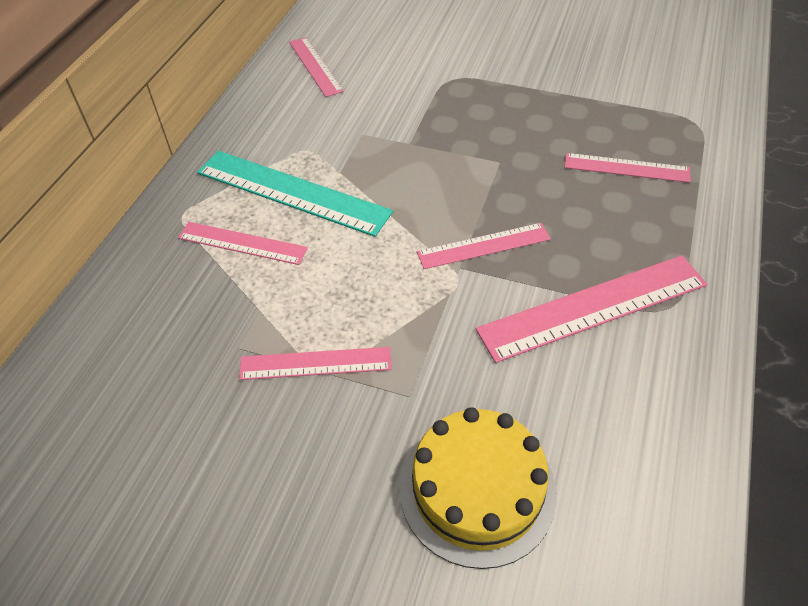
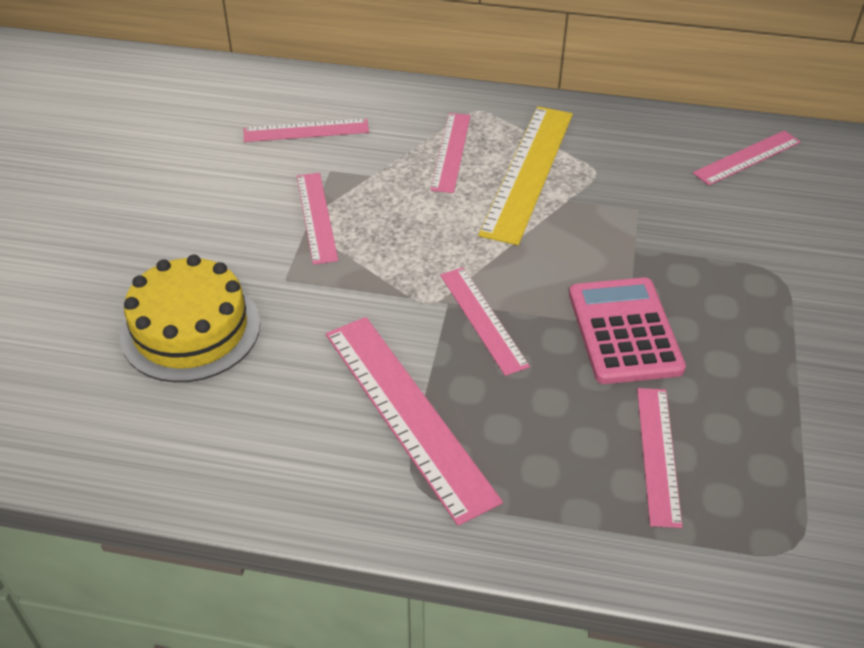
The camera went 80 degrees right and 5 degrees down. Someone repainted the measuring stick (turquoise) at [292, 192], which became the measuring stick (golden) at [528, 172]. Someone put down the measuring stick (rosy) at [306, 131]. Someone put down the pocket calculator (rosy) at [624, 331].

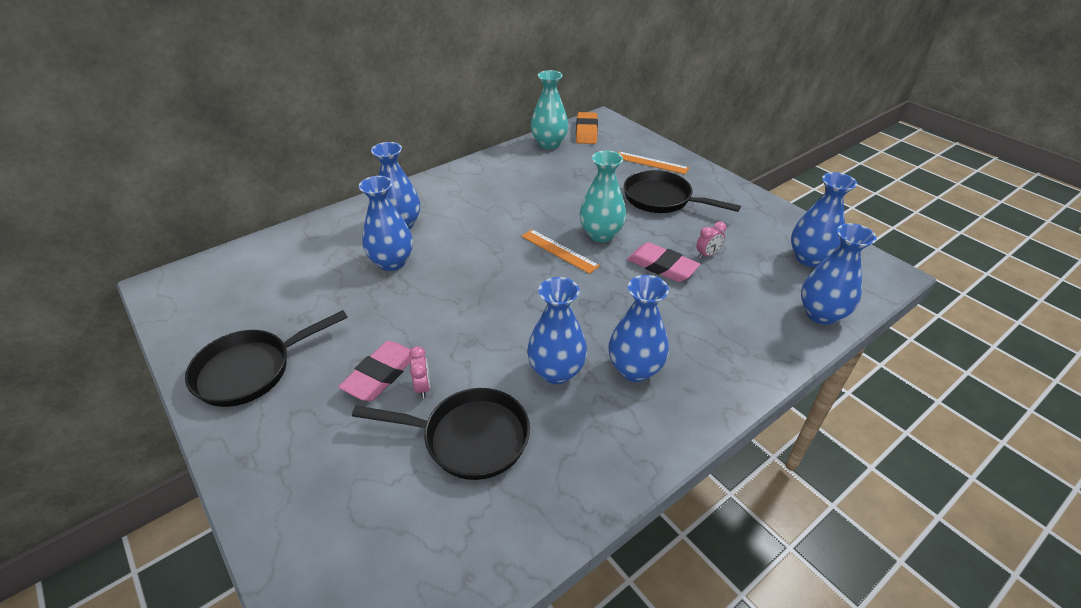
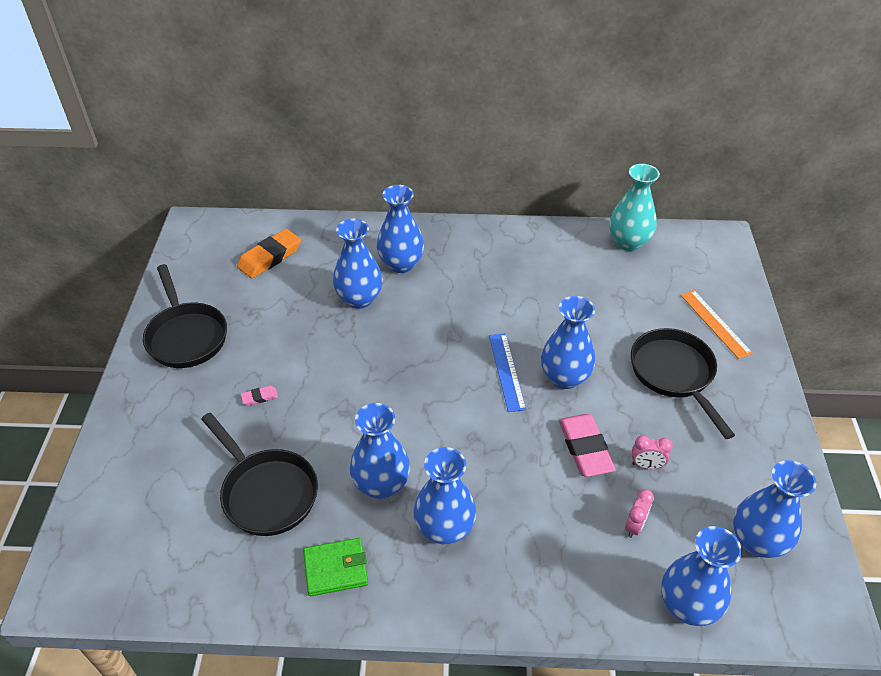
The camera went 40 degrees right and 5 degrees up. Someone rotated the skillet (black) at [250, 370] by 120 degrees counterclockwise. Someone scaled the gum eraser (rosy) at [381, 374] by 0.46. Someone carried the bedside clock (rosy) from [423, 387] to [634, 526]. Someone repainted the measuring stick (bright orange) at [559, 251], which became the measuring stick (royal blue) at [506, 371]. Someone carried the gum eraser (bright orange) from [586, 131] to [270, 257]. Someone repainted the flower vase (turquoise) at [601, 234], which became the flower vase (royal blue) at [564, 377]. Someone put down the billfold (green) at [336, 569].

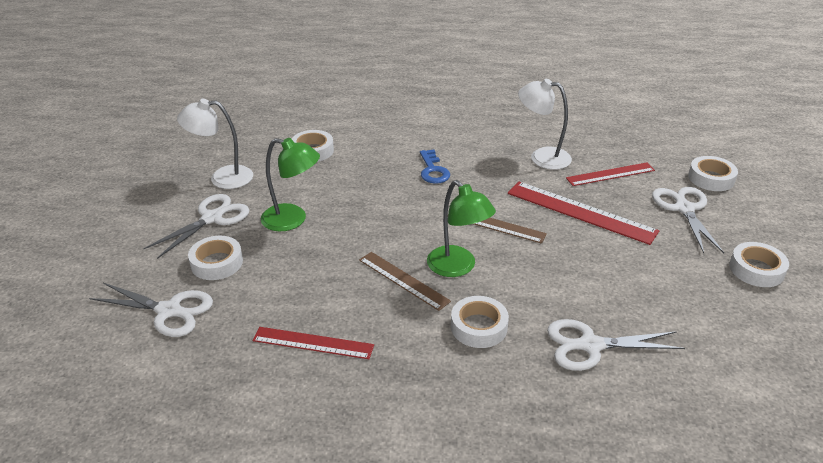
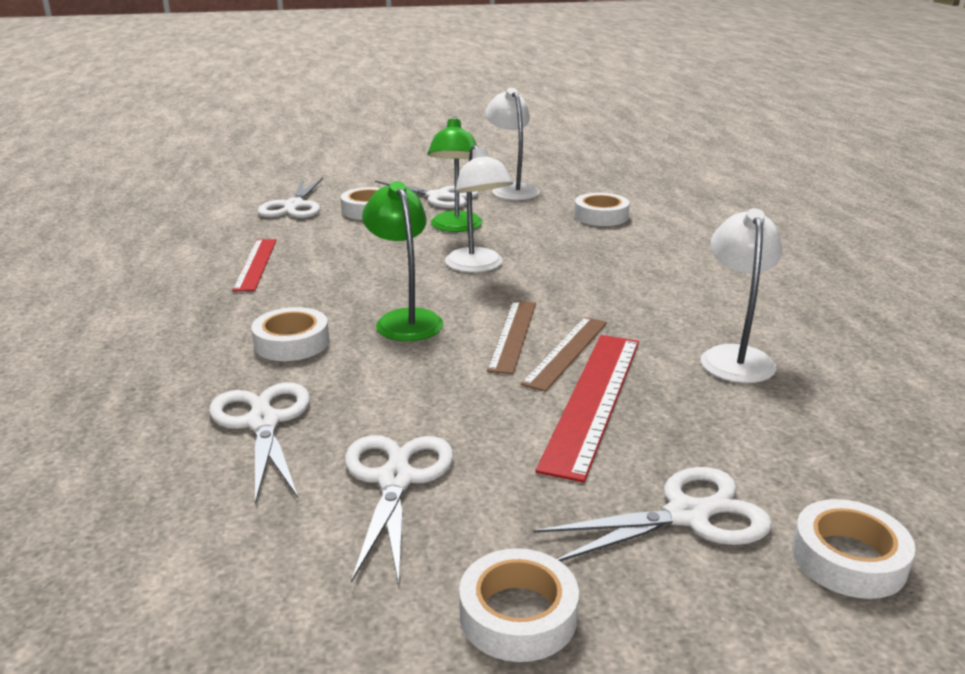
The camera went 75 degrees right and 10 degrees down. Someone carried the measuring stick (russet) from [403, 280] to [566, 352]. Someone took away the key (royal blue) at [433, 170]. Someone rotated the reading lamp (green) at [457, 267] by 120 degrees clockwise. Someone took away the measuring stick (red) at [610, 174]. Someone put down the shears (white) at [395, 480]. Someone put down the reading lamp (white) at [478, 266].

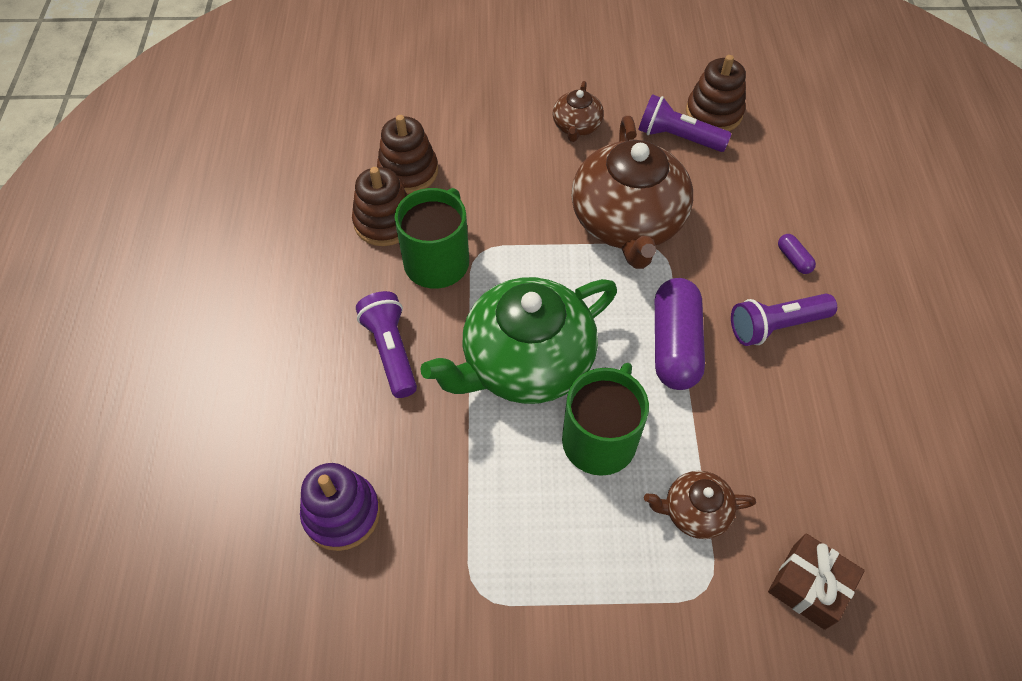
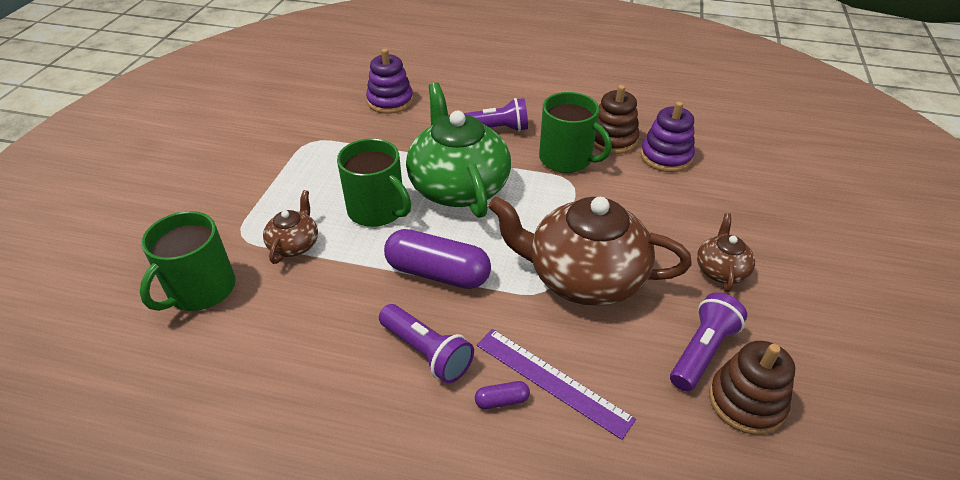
The camera went 105 degrees right and 15 degrees down. Someone repainted the stacking rings (russet) at [408, 171], which became the stacking rings (royal purple) at [666, 157]. Someone rotated the china teapot (russet) at [576, 127] by 75 degrees clockwise. Someone rotated the pocket torch (royal purple) at [775, 326] by 135 degrees clockwise. Someone swapped the gift (russet) at [808, 586] for the tea mug (green) at [201, 290]. Someone put down the measuring stick (royal purple) at [552, 381].

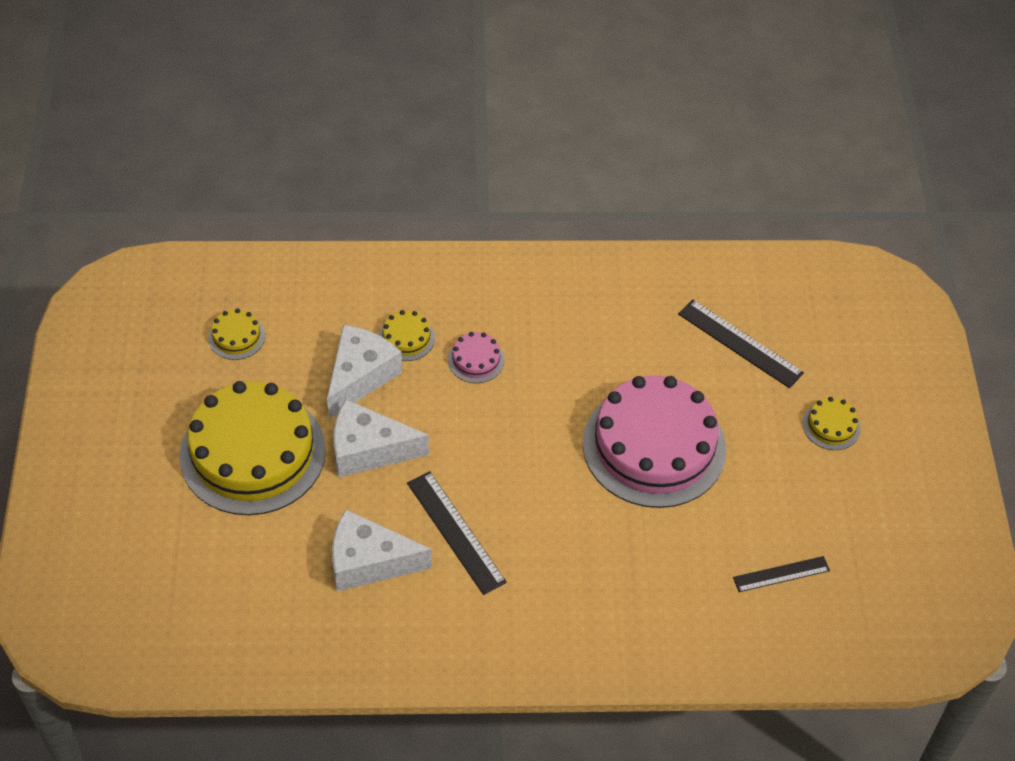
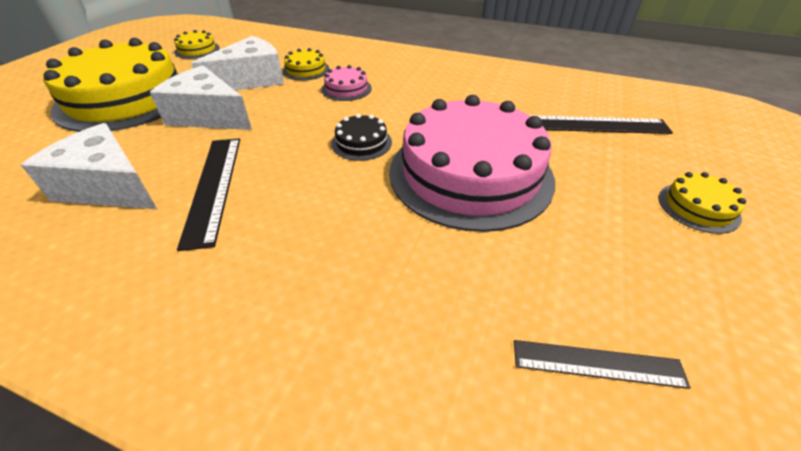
The camera went 25 degrees right and 10 degrees down. Someone rotated the measuring stick (black) at [740, 343] by 60 degrees counterclockwise. Someone put down the layer cake (black) at [361, 143].

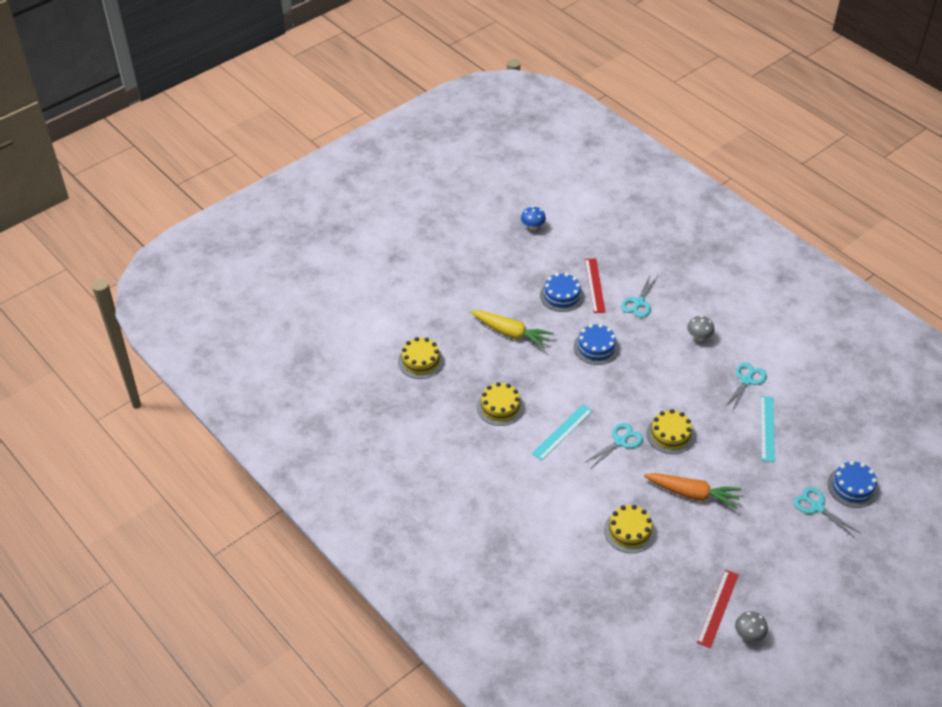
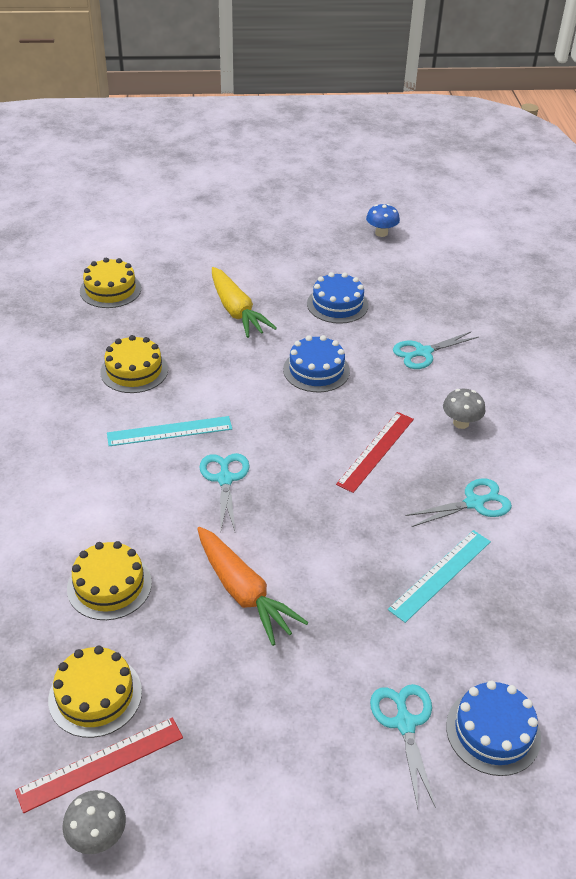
The camera went 35 degrees right and 5 degrees down. Someone rotated the shears (turquoise) at [620, 441] by 90 degrees counterclockwise. Someone carried the measuring stick (red) from [594, 285] to [376, 451]. Someone carried the layer cake (golden) from [670, 435] to [95, 695].

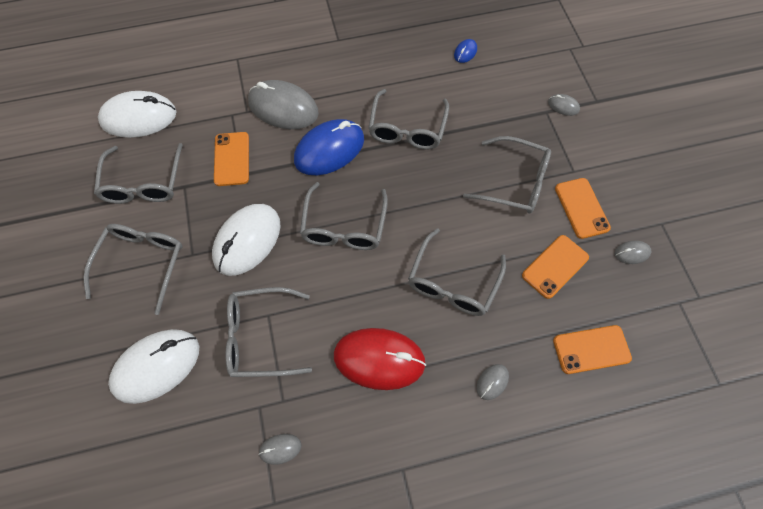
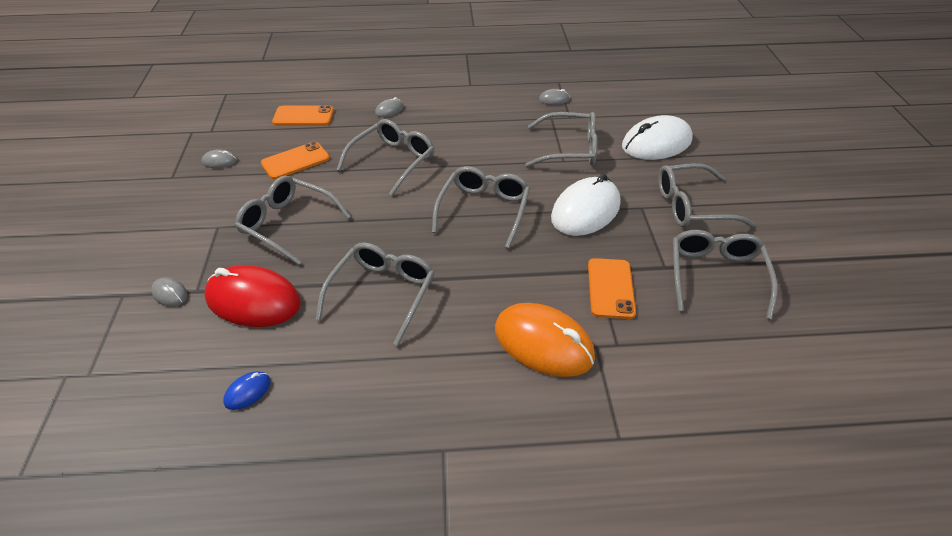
The camera went 170 degrees left and 20 degrees down. Someone rotated the eyeglasses (ash-grey) at [142, 264] by 60 degrees clockwise. Someone took away the mouse (white) at [139, 117]. Someone repainted the mouse (ash-grey) at [283, 108], which became the mouse (bright orange) at [543, 343]. Someone took away the mouse (royal blue) at [329, 150]. Someone carried the mouse (red) from [379, 359] to [253, 300]. Someone took away the mobile phone (bright orange) at [581, 208].

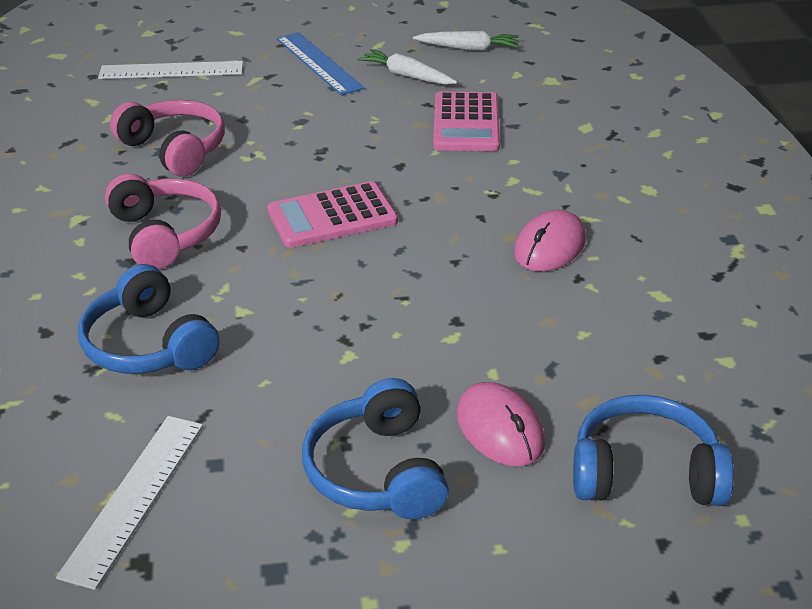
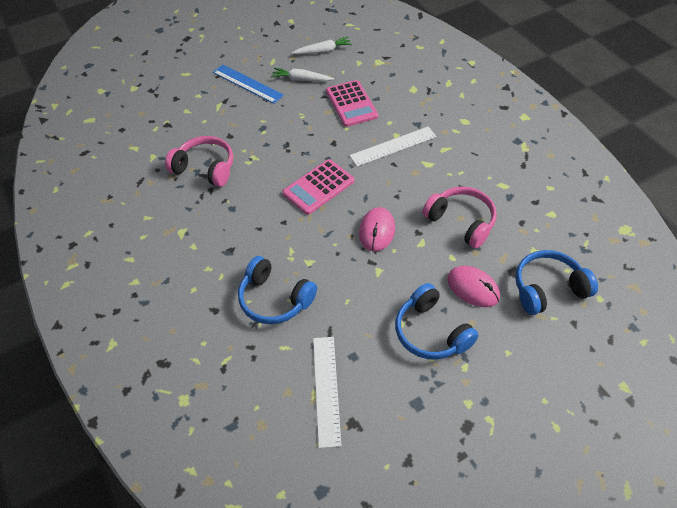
The camera went 20 degrees left and 15 degrees up. Someone carried the measuring stick (white) from [171, 71] to [393, 146]. Someone carried the headset (rosy) from [165, 234] to [461, 221]. Someone carried the mouse (rosy) from [550, 246] to [377, 231].

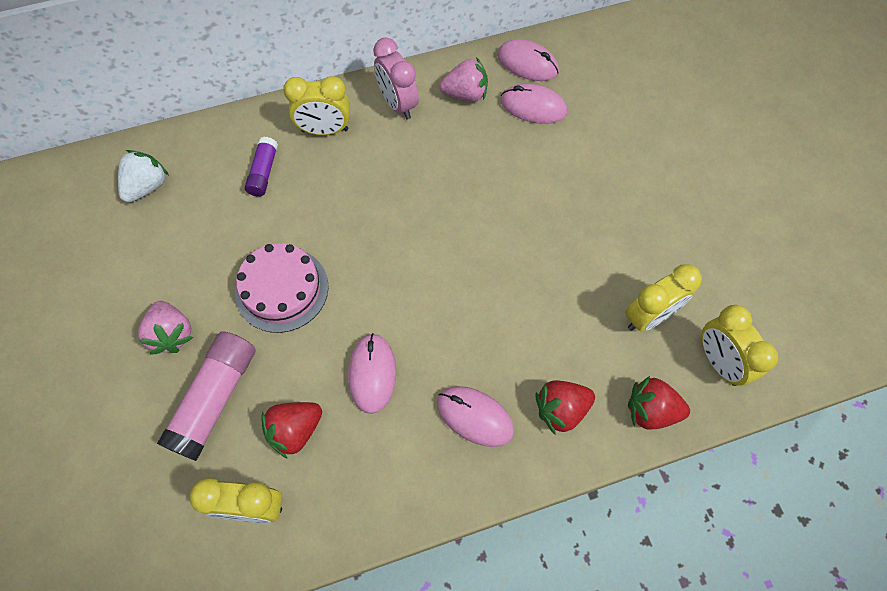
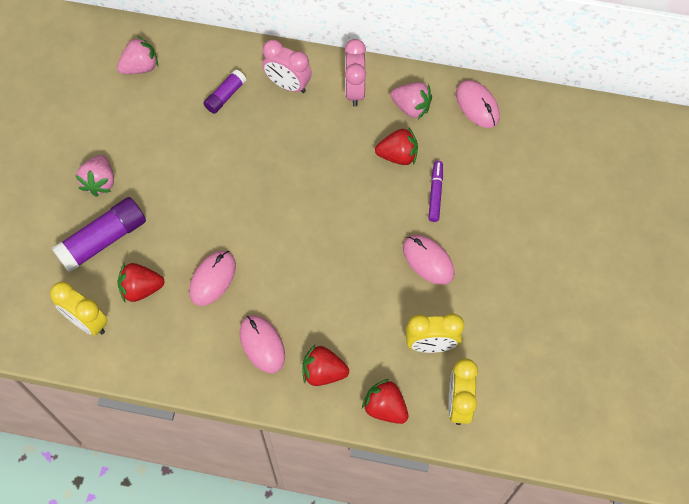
The camera went 30 degrees right and 0 degrees up. Someone repainted the strawberry (white) at [147, 187], which became the strawberry (rosy) at [140, 67]. Someone repainted the glue stick (rosy) at [215, 399], which became the glue stick (royal purple) at [103, 240]. Someone took away the layer cake (rosy) at [282, 289]. Someone repainted the bedside clock (golden) at [325, 130], which became the bedside clock (rosy) at [288, 85]. Someone carried the mouse (rosy) from [533, 107] to [428, 260]. Someone put down the strawberry (red) at [398, 155]. Someone put down the marker pen (royal purple) at [435, 193].

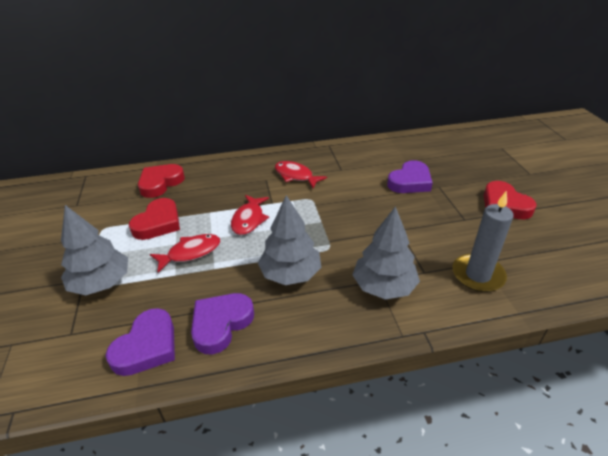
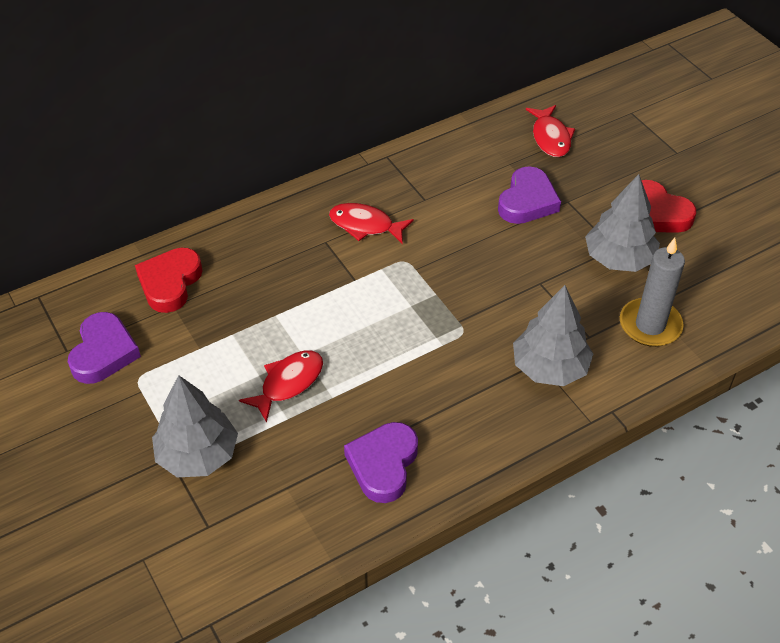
The camera went 20 degrees left and 10 degrees up. Someone carried the heart shape (royal purple) from [147, 346] to [103, 352]. Someone took away the heart shape (red) at [158, 223]. Someone carried the fish figure (red) from [249, 220] to [550, 137]. Someone carried the toy tree (ash-grey) from [290, 274] to [619, 259].

